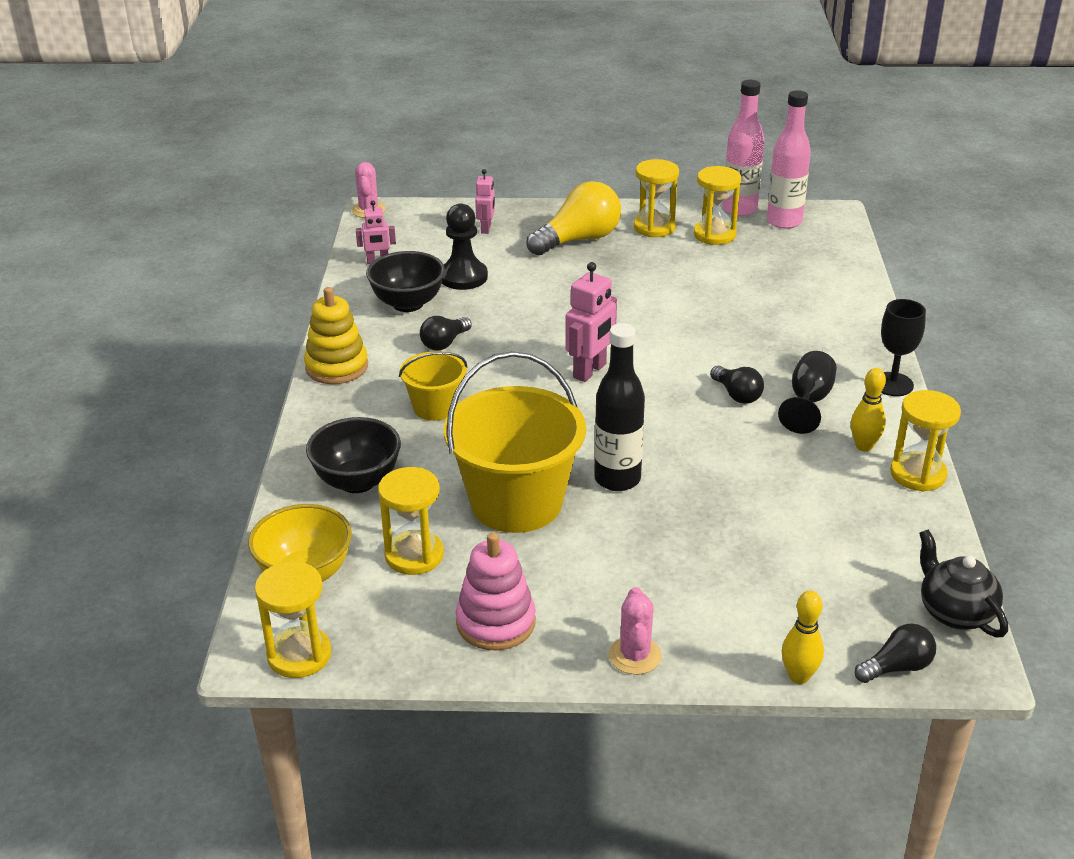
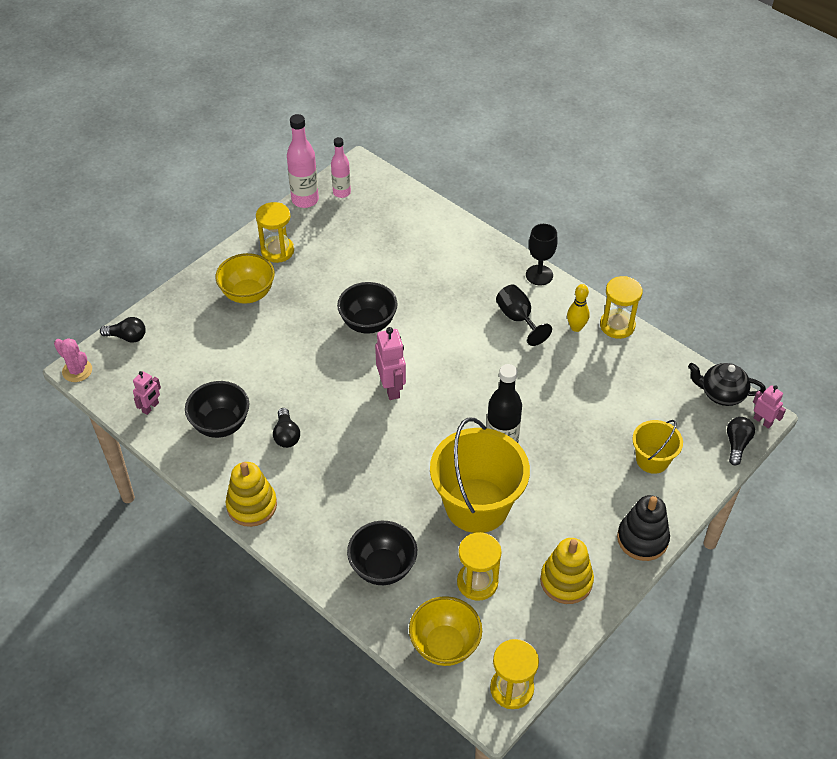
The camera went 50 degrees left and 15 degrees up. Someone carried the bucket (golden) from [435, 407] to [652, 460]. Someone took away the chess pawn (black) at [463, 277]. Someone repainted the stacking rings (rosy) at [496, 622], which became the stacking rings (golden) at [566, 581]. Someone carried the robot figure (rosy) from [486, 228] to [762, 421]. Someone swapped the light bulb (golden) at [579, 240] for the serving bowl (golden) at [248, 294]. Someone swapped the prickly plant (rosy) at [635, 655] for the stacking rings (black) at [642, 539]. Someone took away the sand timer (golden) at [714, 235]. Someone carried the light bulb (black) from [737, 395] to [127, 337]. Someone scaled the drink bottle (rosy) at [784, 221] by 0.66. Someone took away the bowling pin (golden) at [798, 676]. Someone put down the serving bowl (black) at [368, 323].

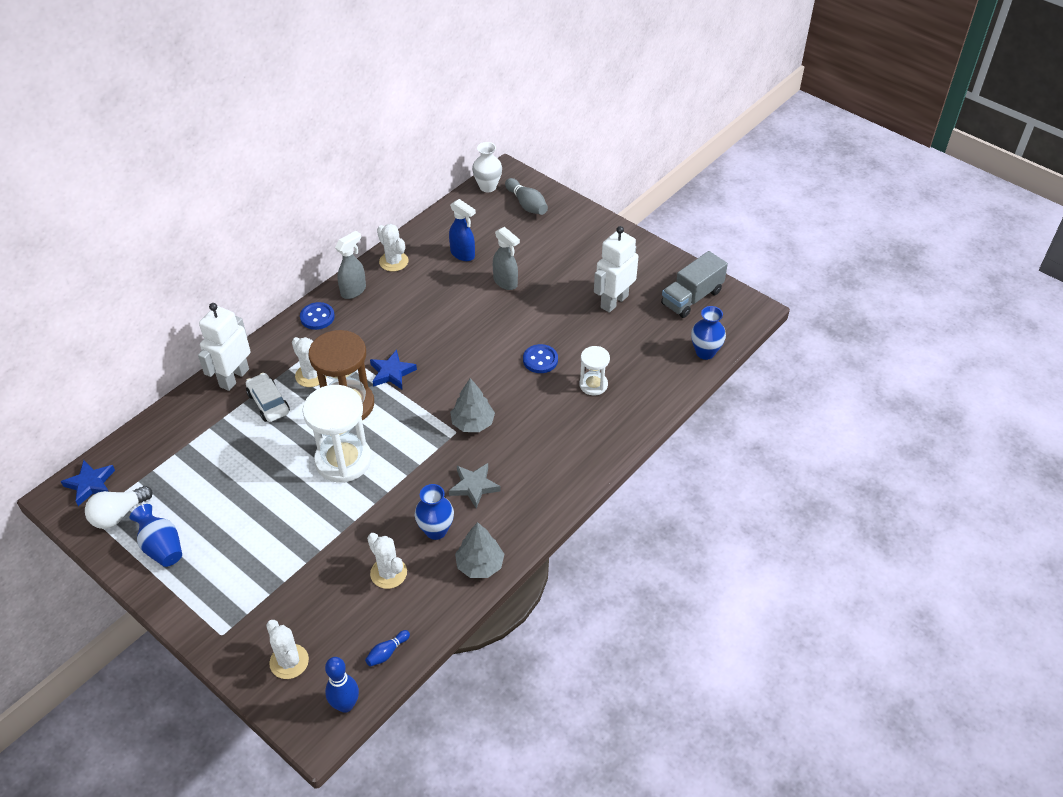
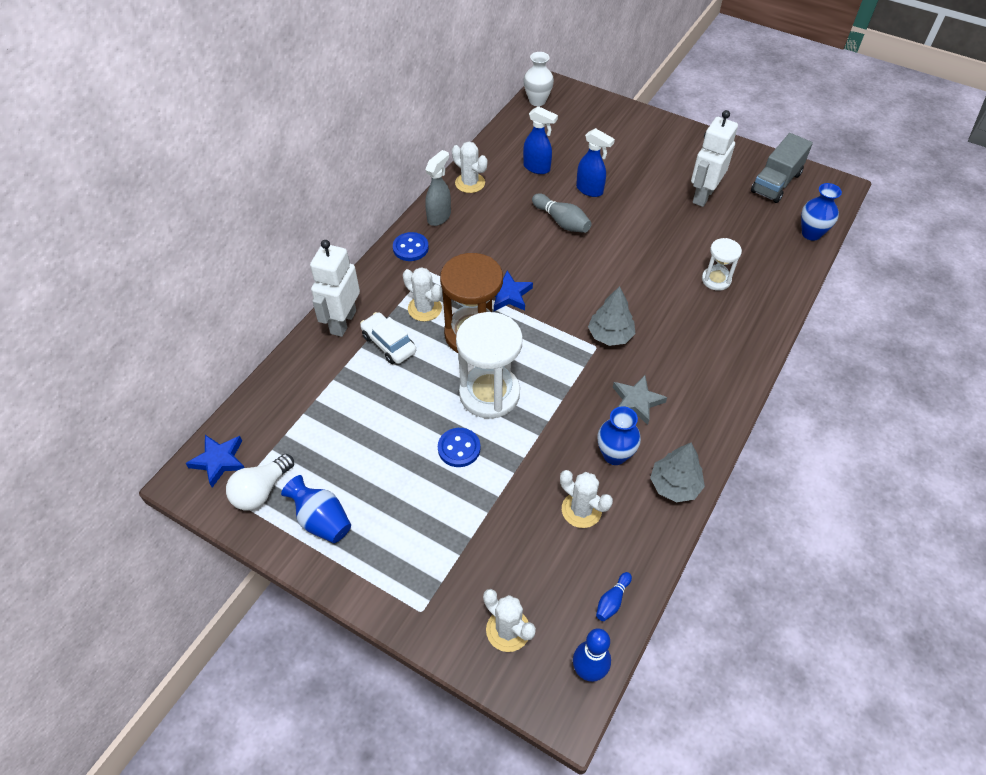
The camera went 10 degrees left and 5 degrees up. Someone repainted the spray bottle (ash-grey) at [505, 282], which became the spray bottle (royal blue) at [590, 190]. Someone carried the bowling pin (ash-grey) from [527, 204] to [561, 221]. Someone carried the button (royal blue) from [540, 360] to [459, 448].

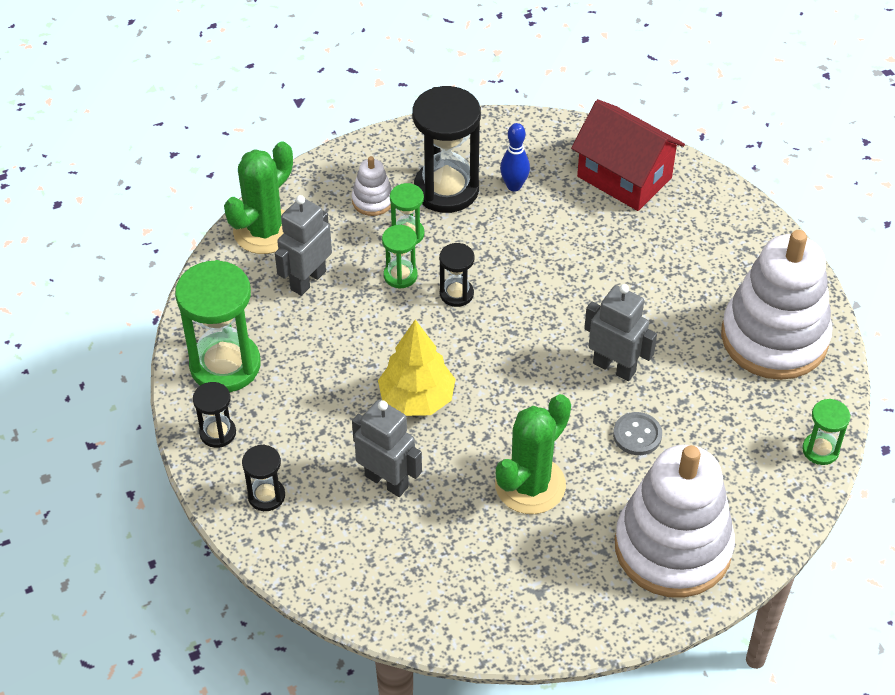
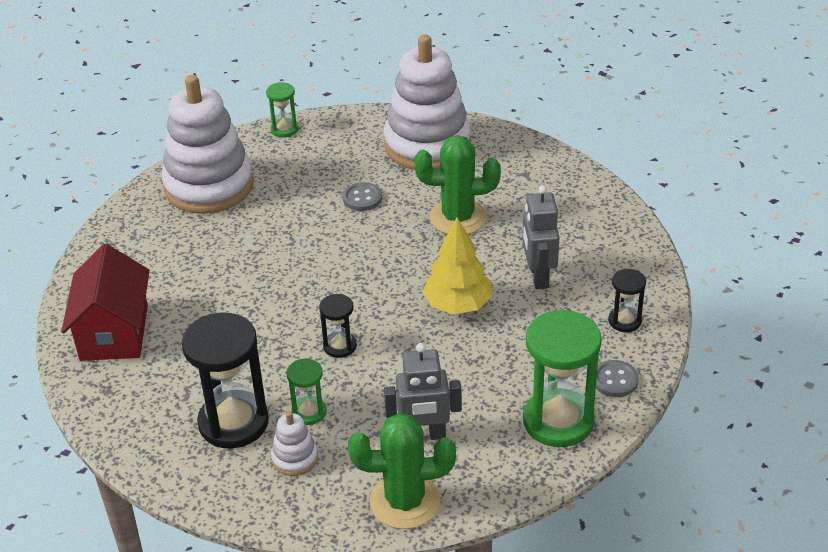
The camera went 130 degrees left and 10 degrees down. Someone swapped the sand timer (black) at [218, 433] for the button (ash-grey) at [615, 380]. Someone took away the sand timer (green) at [400, 275]. Someone took away the bowling pin (royal blue) at [514, 186]. Someone took away the robot figure (ash-grey) at [614, 367].

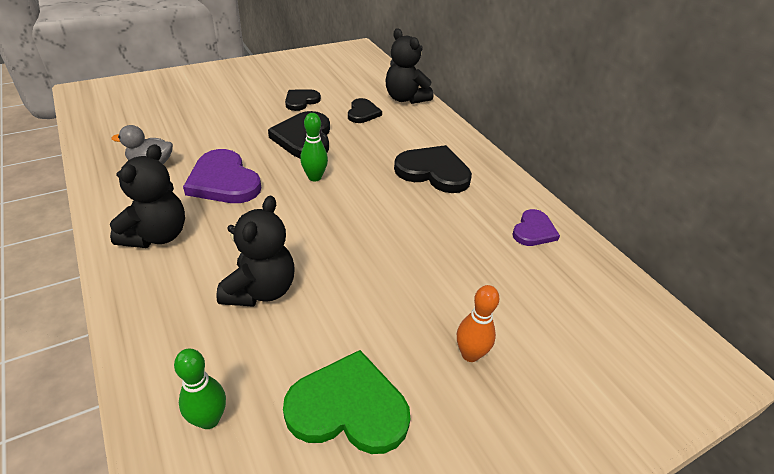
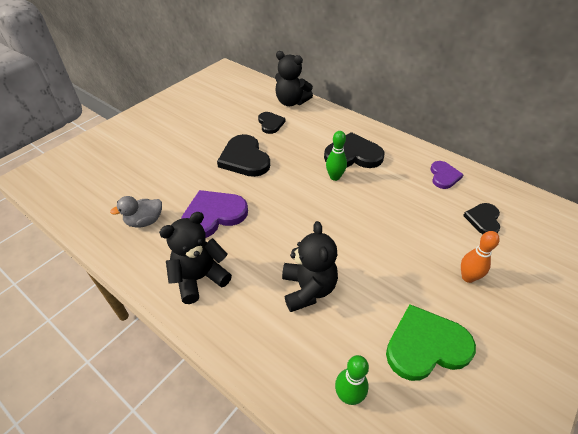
The camera went 20 degrees left and 5 degrees up. Someone rotated the stuffed bear (black) at [157, 235] by 120 degrees counterclockwise. Someone rotated the heart shape (royal purple) at [223, 181] by 120 degrees clockwise. Someone carried the heart shape (black) from [301, 101] to [483, 220]. Someone carried the bowling pin (green) from [314, 177] to [335, 177].

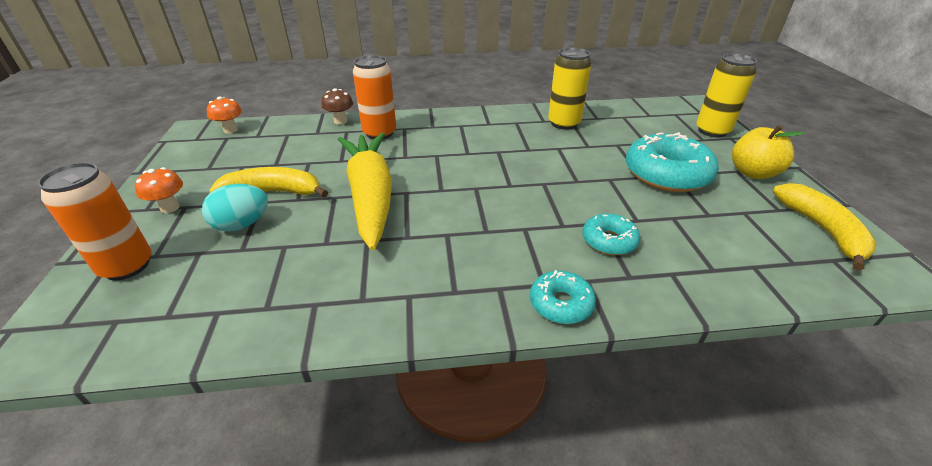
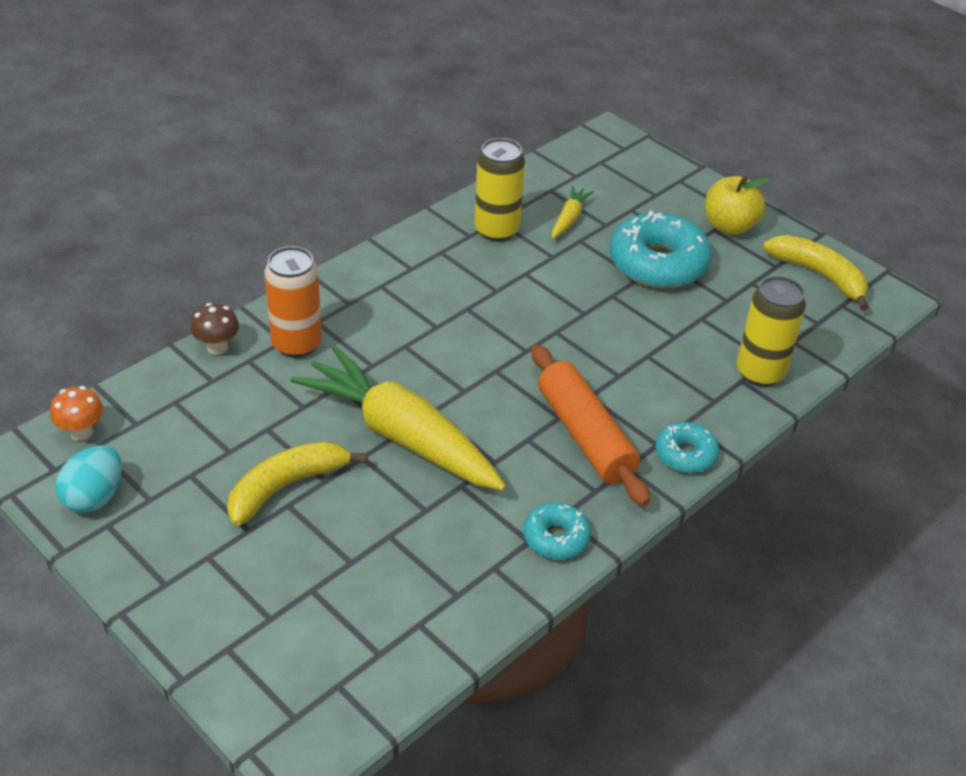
The camera went 40 degrees left and 5 degrees up. Someone took away the soda can (bright orange) at [127, 266]. Someone took away the fungus (bright orange) at [170, 208]. Someone carried the toy egg (turquoise) from [242, 225] to [94, 497]. Someone carried the glazed donut (turquoise) from [609, 241] to [556, 538]. Someone carried the soda can (golden) from [712, 131] to [760, 372]. Someone put down the rolling pin (bright orange) at [585, 436]. Someone put down the root vegetable (golden) at [569, 219].

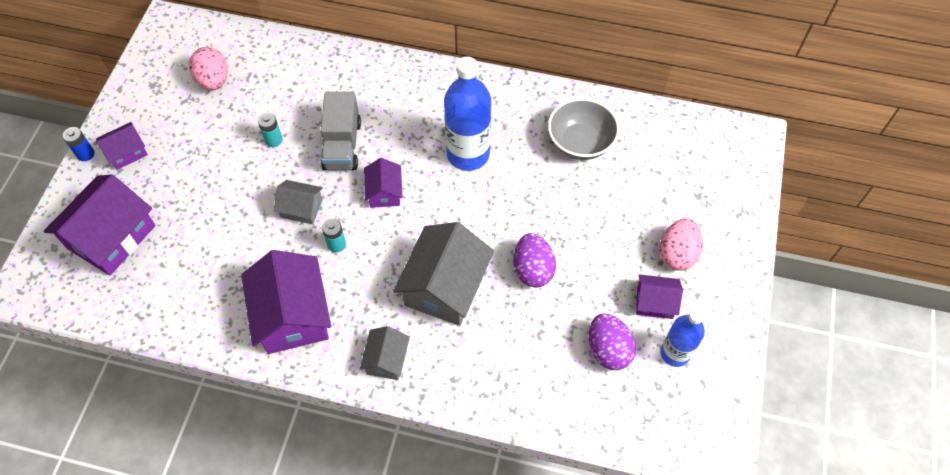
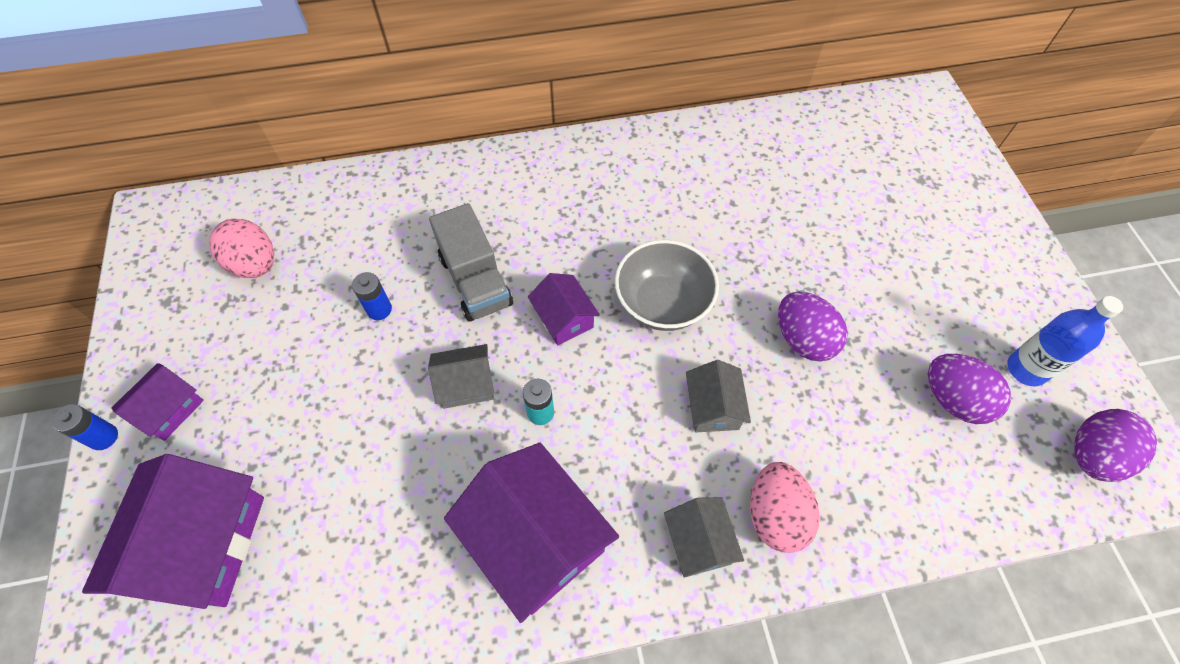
The camera went 25 degrees left and 0 degrees up. Someone repainted the power cell (turquoise) at [273, 140], which became the power cell (royal blue) at [379, 309]. Someone scaled the toy house (ash-grey) at [445, 286] by 0.53. Someone took away the drink bottle (royal blue) at [468, 154]. Someone carried the serving bowl (ash-grey) from [580, 143] to [662, 303]. Someone took away the toy house (royal purple) at [654, 302]. Someone carried the toy egg (rosy) from [677, 254] to [775, 515]. Someone put down the toy egg (royal purple) at [1092, 455].

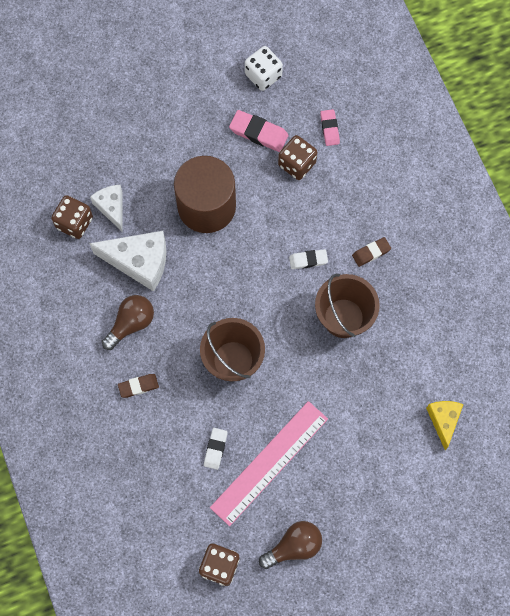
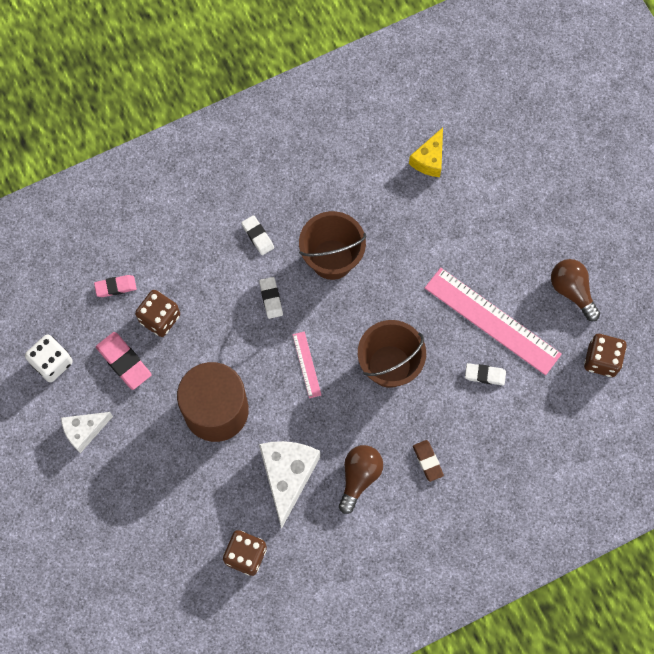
The camera went 95 degrees left and 0 degrees up. Someone carried the cheese wedge (white) from [112, 208] to [84, 431]. Someone rotated the light bulb (russet) at [131, 324] by 75 degrees clockwise. Someone rotated the gum eraser (rosy) at [258, 133] by 60 degrees counterclockwise. Someone repainted the gum eraser (russet) at [371, 253], which became the gum eraser (white) at [258, 236]. Someone rotated the cheese wedge (golden) at [443, 420] by 60 degrees counterclockwise. Someone put down the measuring stick (rosy) at [306, 364].

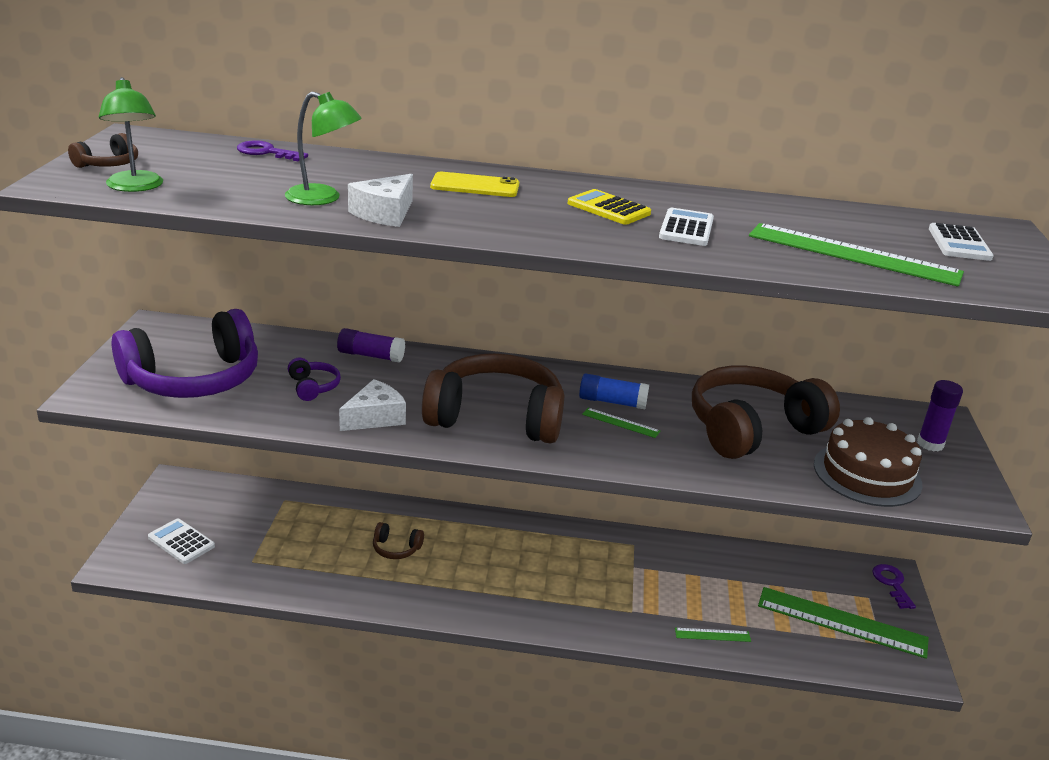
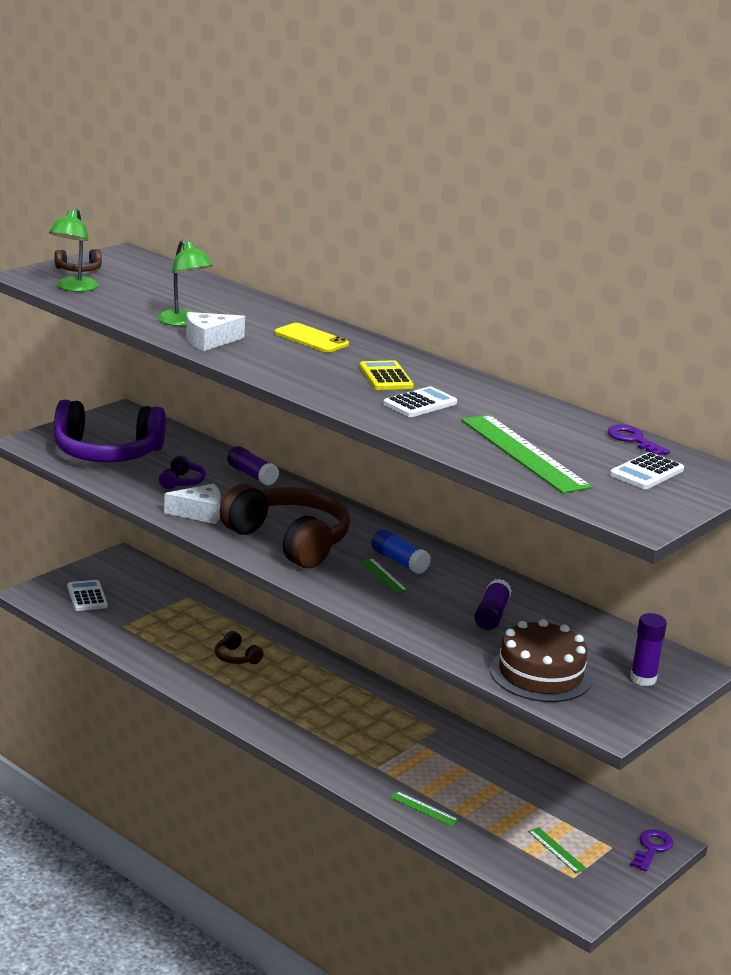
The camera went 35 degrees right and 5 degrees down. Someone carried the key (royal purple) from [266, 152] to [633, 440]. Someone swapped the headset (russet) at [752, 428] for the glue stick (royal purple) at [491, 615]. Someone scaled the measuring stick (green) at [841, 622] by 0.44.

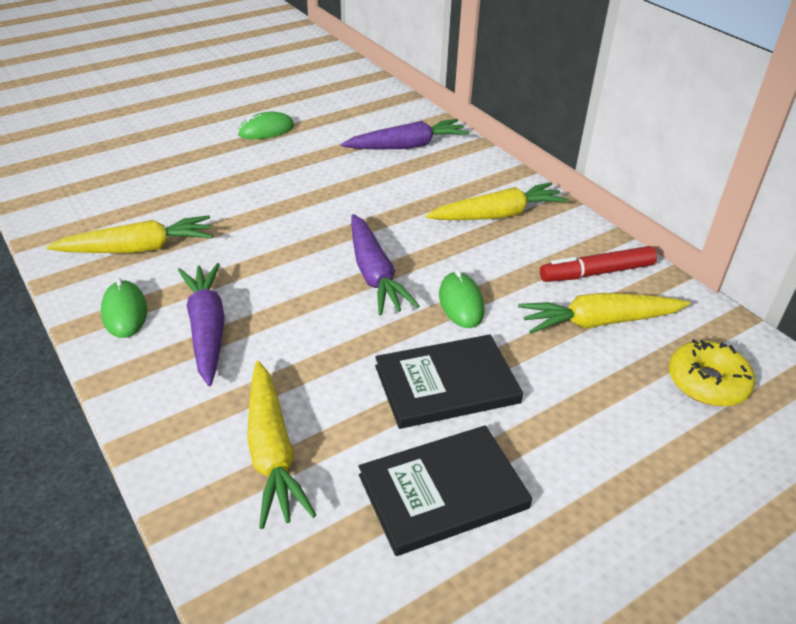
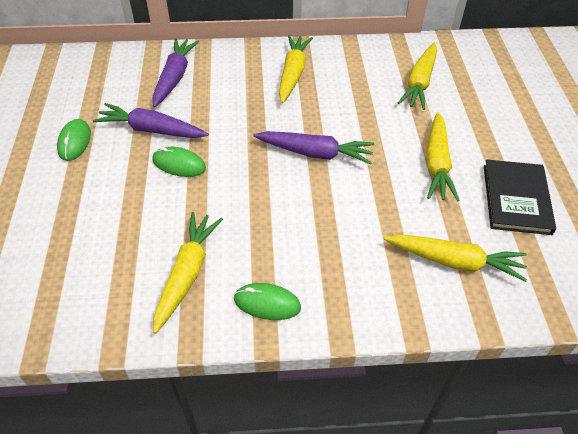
The camera went 60 degrees left and 10 degrees up. Someone carried the root vegetable (royal purple) from [207, 329] to [152, 130]. Someone swapped the book (black) at [446, 384] for the root vegetable (golden) at [437, 163]. Someone carried the mouse (green) from [461, 303] to [179, 164]. Someone took away the marker pen (red) at [597, 273]. Someone took away the glazed donut (golden) at [707, 382].

